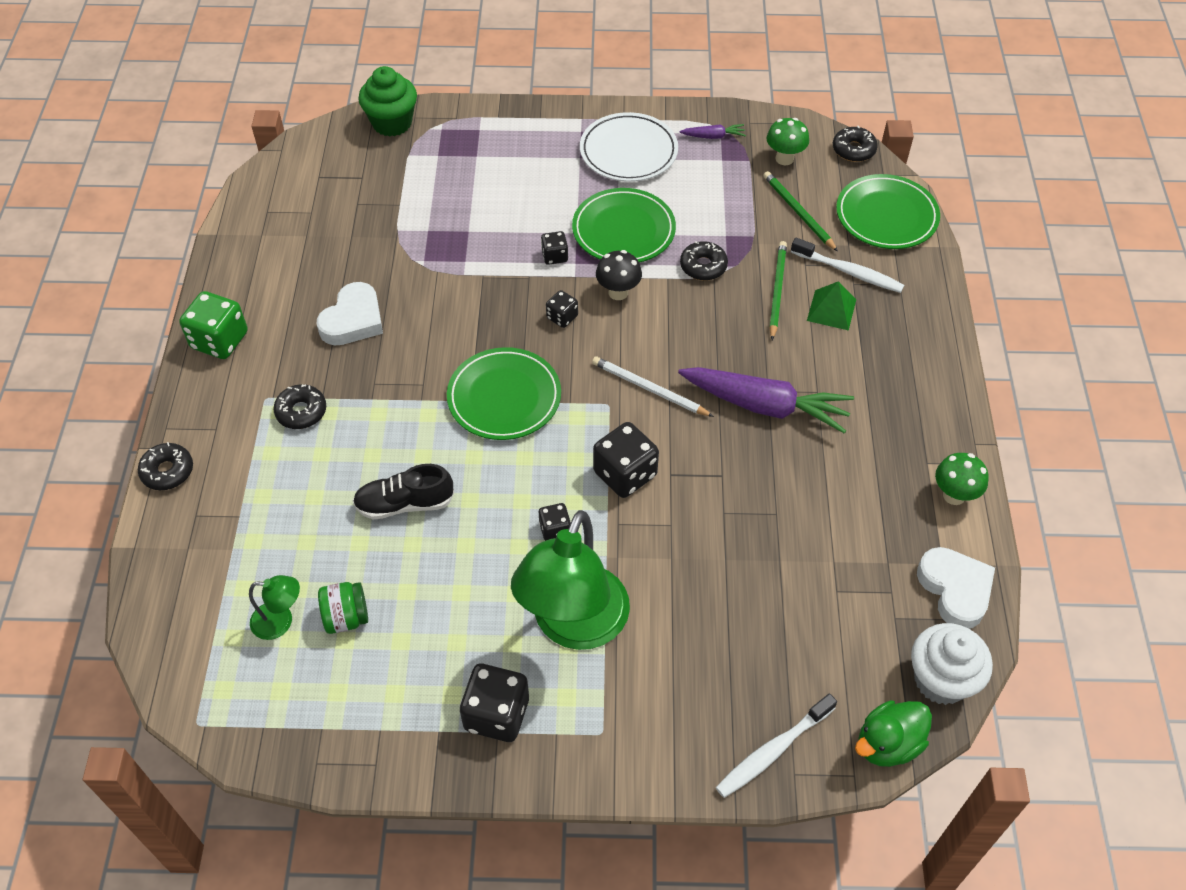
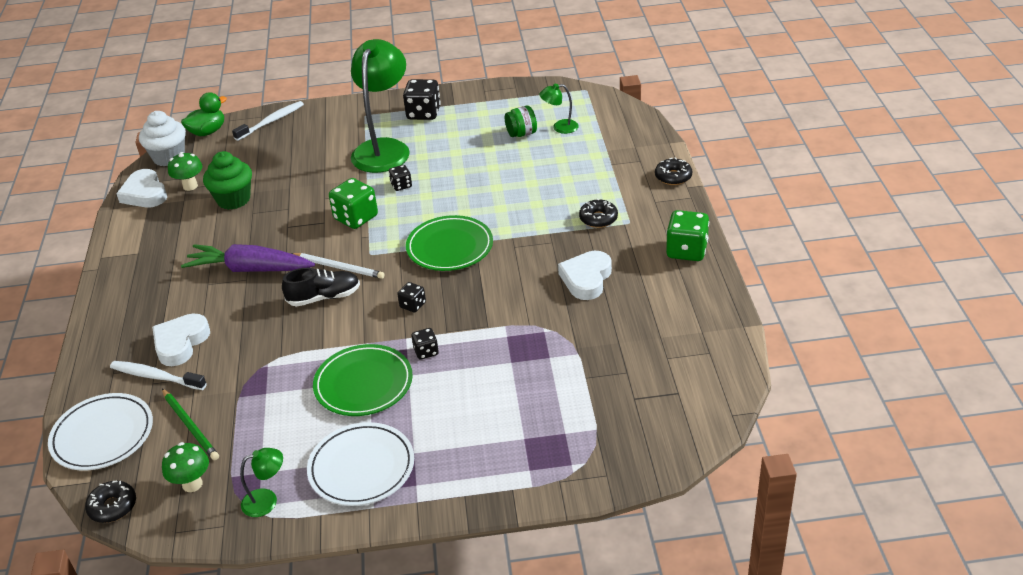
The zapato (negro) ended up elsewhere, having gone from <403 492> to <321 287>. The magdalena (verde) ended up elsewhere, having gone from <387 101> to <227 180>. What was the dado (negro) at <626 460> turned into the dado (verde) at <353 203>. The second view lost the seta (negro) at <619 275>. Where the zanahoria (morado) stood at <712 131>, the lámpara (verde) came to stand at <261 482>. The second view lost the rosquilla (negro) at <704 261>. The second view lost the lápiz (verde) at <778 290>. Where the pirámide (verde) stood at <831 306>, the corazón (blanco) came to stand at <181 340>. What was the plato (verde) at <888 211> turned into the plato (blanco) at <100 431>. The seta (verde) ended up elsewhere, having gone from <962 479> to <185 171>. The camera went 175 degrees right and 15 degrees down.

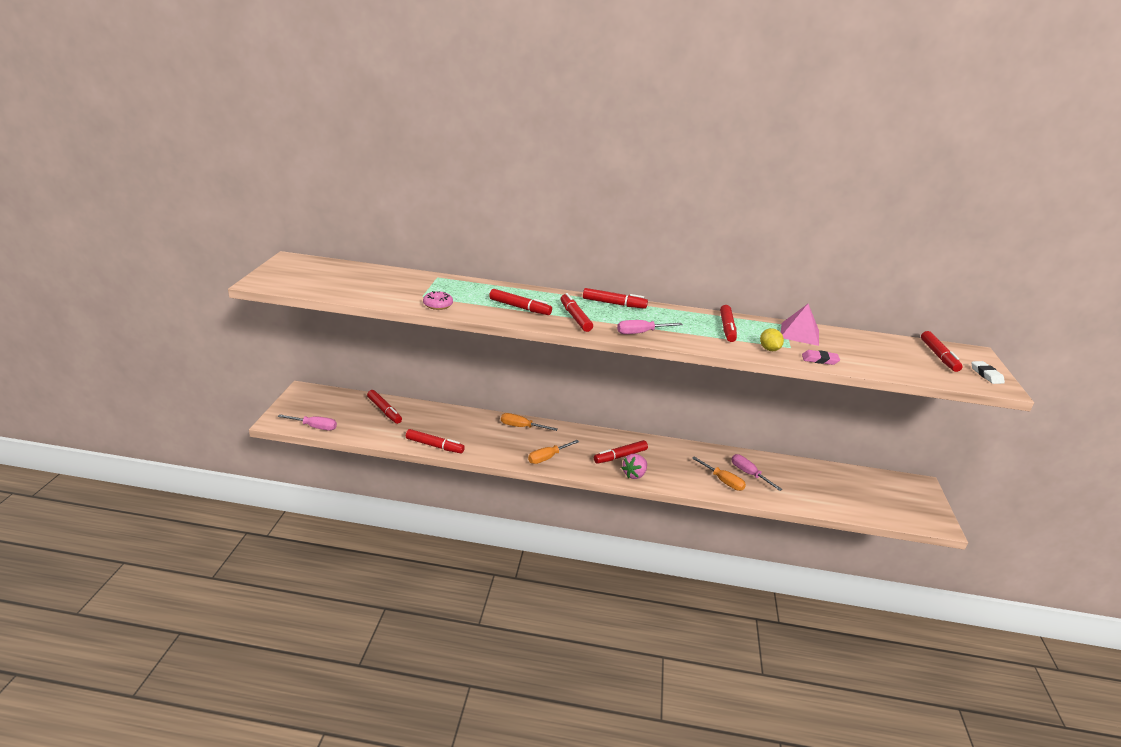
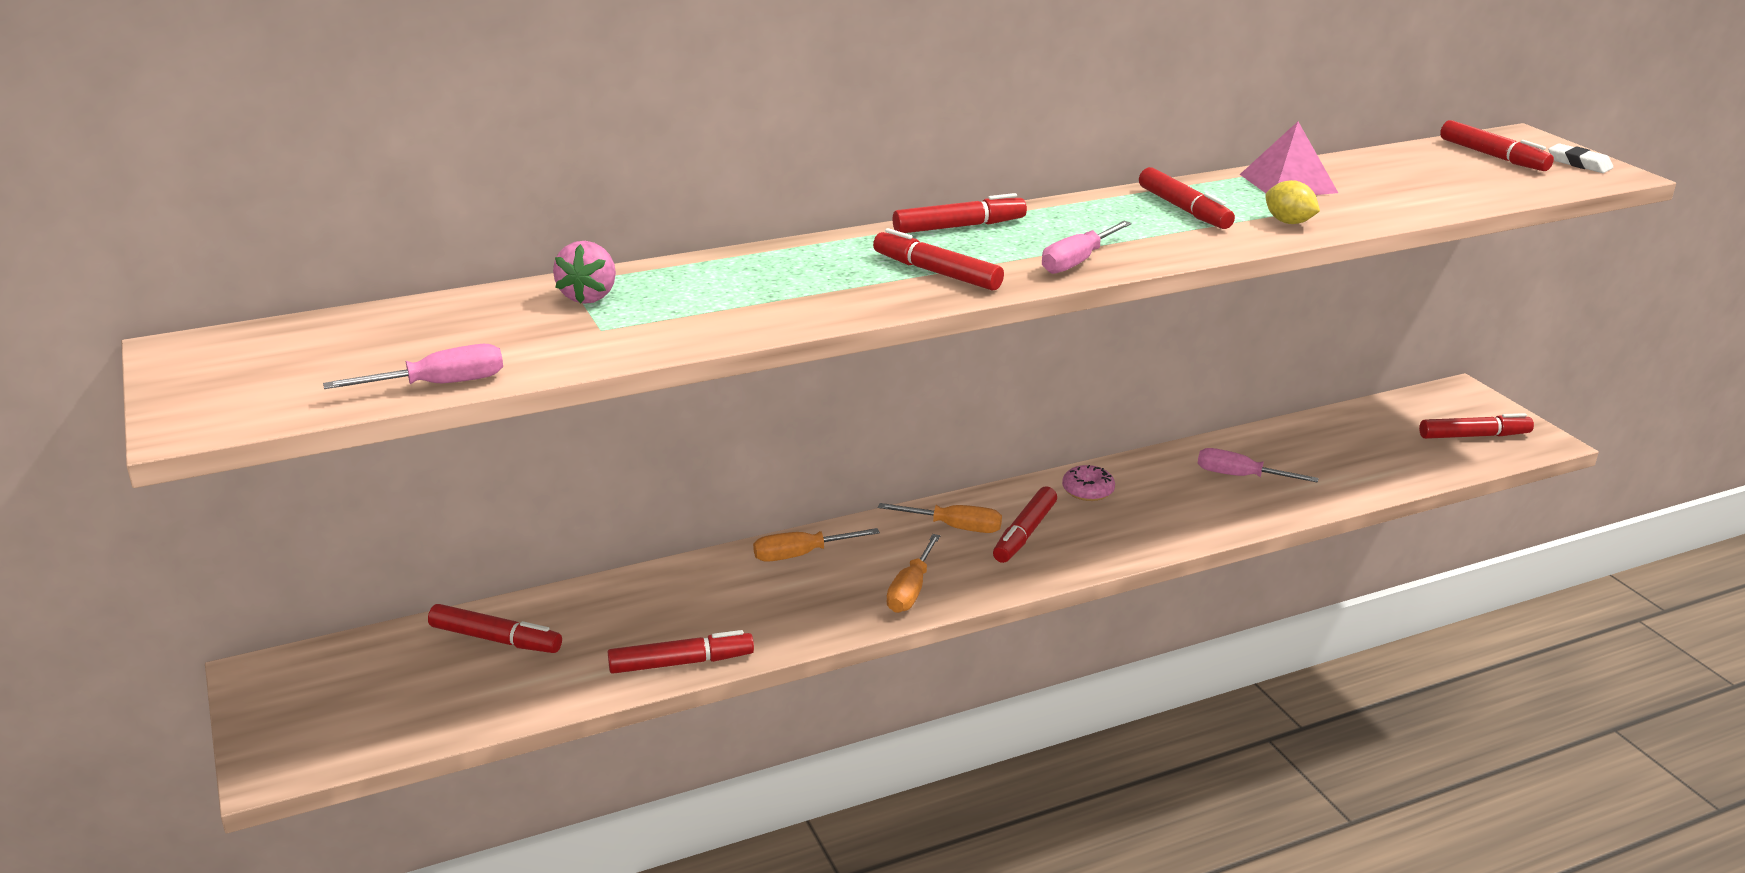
The destornillador (rosa) ended up elsewhere, having gone from <307 422> to <413 366>. The rosquilla (rosa) ended up elsewhere, having gone from <438 300> to <1088 483>. The rotulador (rojo) ended up elsewhere, having gone from <520 302> to <1476 426>. The fresa (rosa) ended up elsewhere, having gone from <634 466> to <584 272>. The destornillador (naranja) ended up elsewhere, having gone from <719 474> to <940 518>. The second view lost the goma de borrar (rosa) at <821 357>. The camera went 30 degrees left and 0 degrees up.

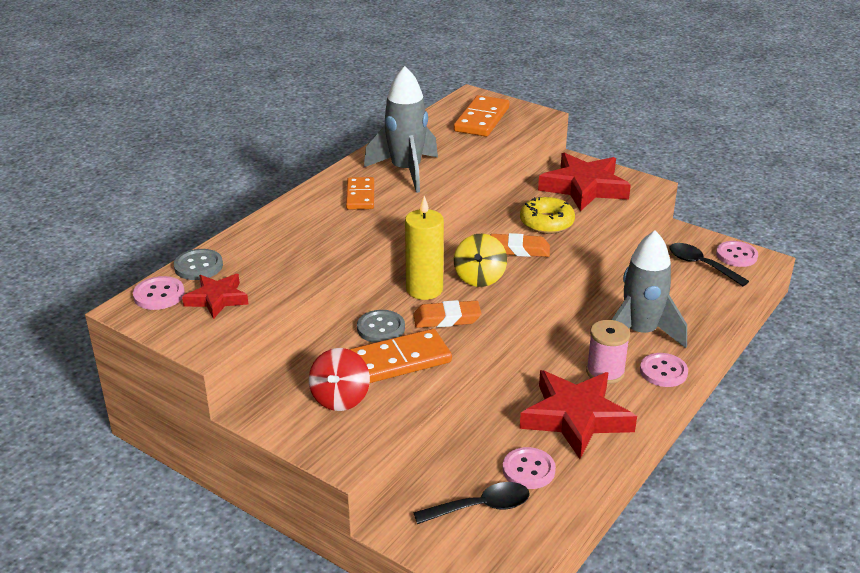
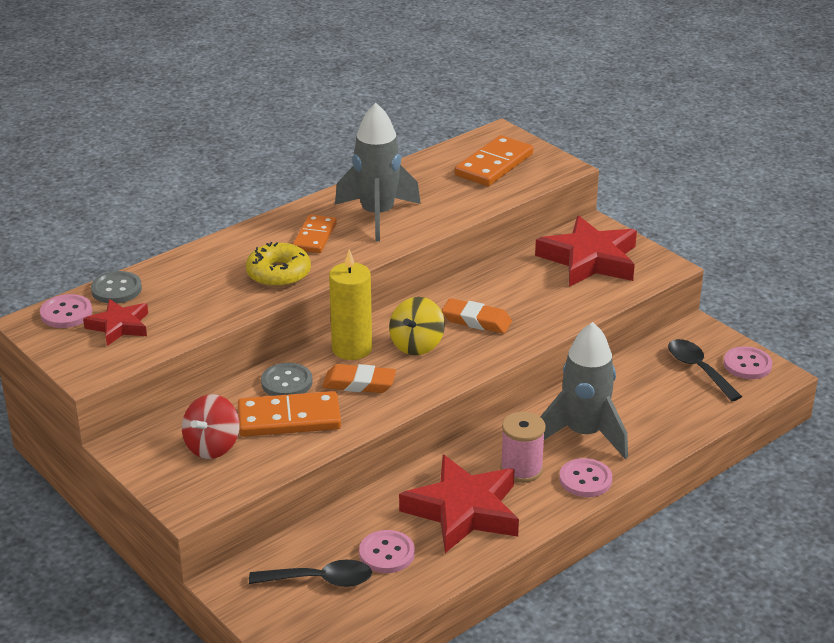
The rosquilla (amarillo) ended up elsewhere, having gone from <547 215> to <278 264>. The camera went 15 degrees right and 0 degrees up.

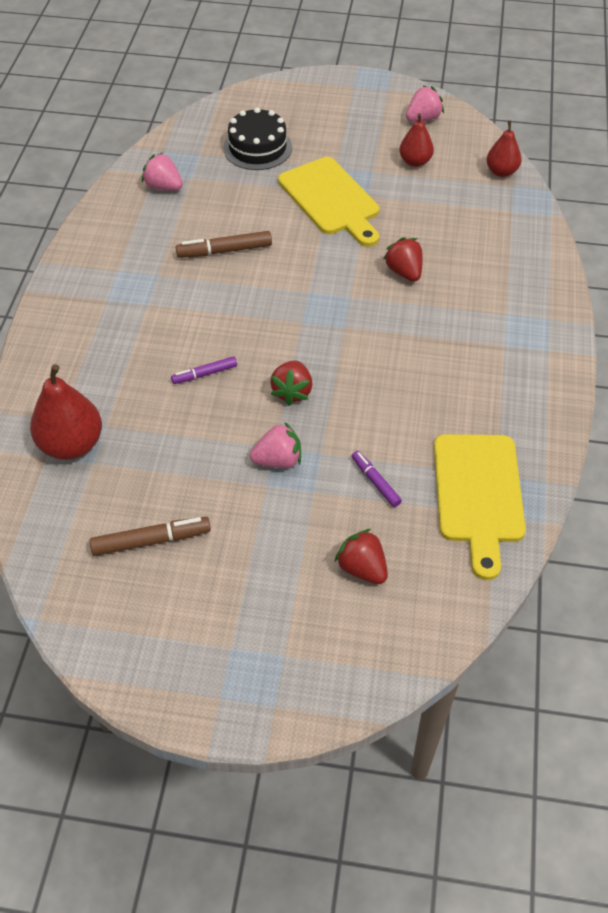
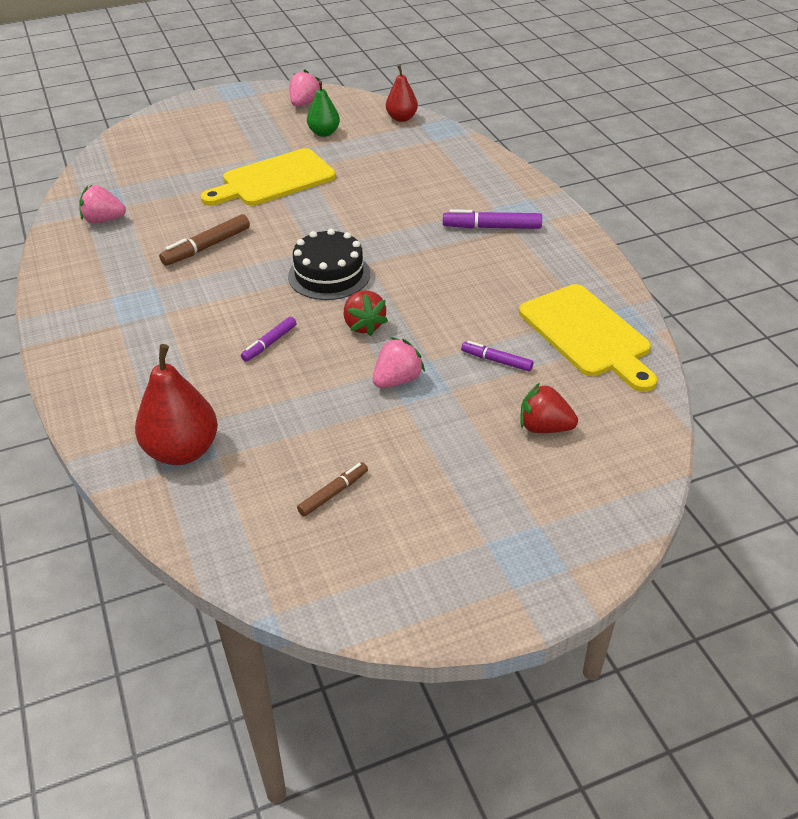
The size of the rotulador (marrón) at <150 536> changed by a factor of 0.64. The tarta (negro) ended up elsewhere, having gone from <257 138> to <329 264>. The tabla de cortar (amarillo) at <328 202> ended up facing another way, 120 degrees clockwise from before. The second view lost the fresa (rojo) at <403 259>. What was the pera (rojo) at <416 140> turned into the pera (verde) at <323 109>. The second view gained the rotulador (morado) at <492 219>. The camera went 30 degrees left and 10 degrees down.

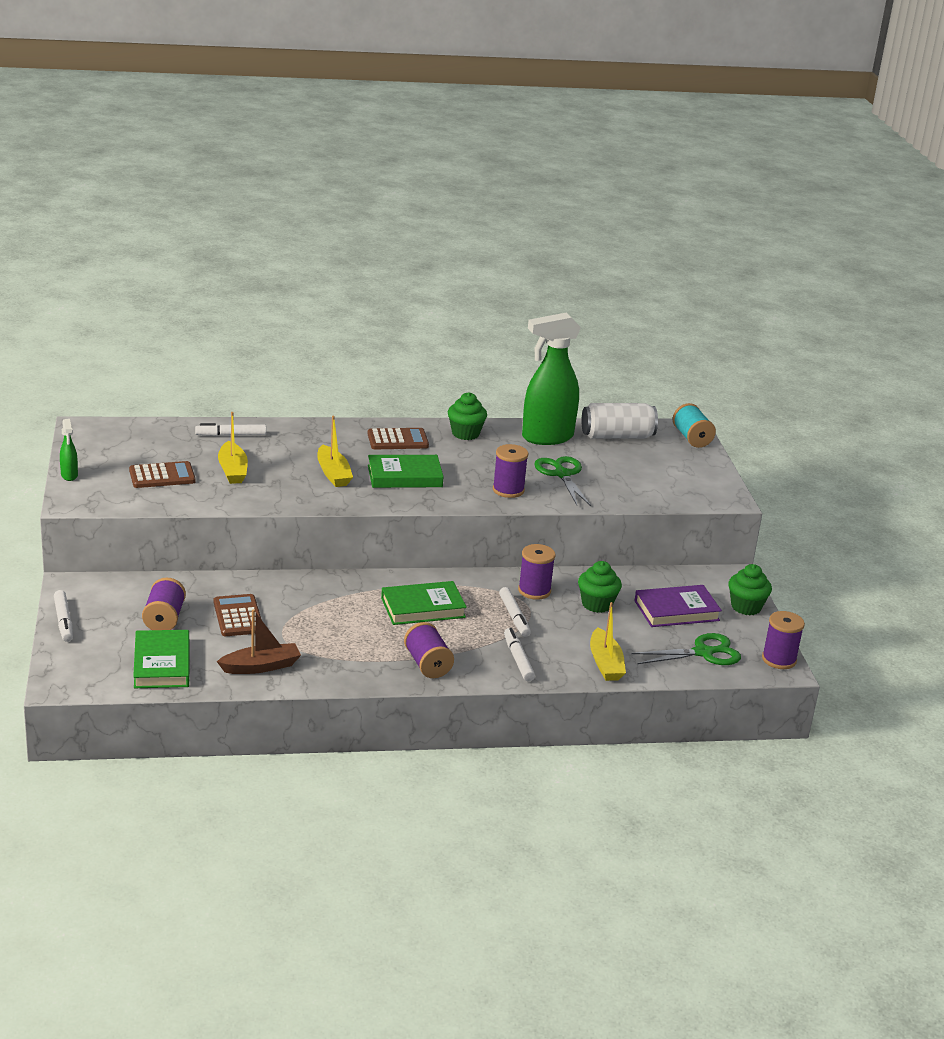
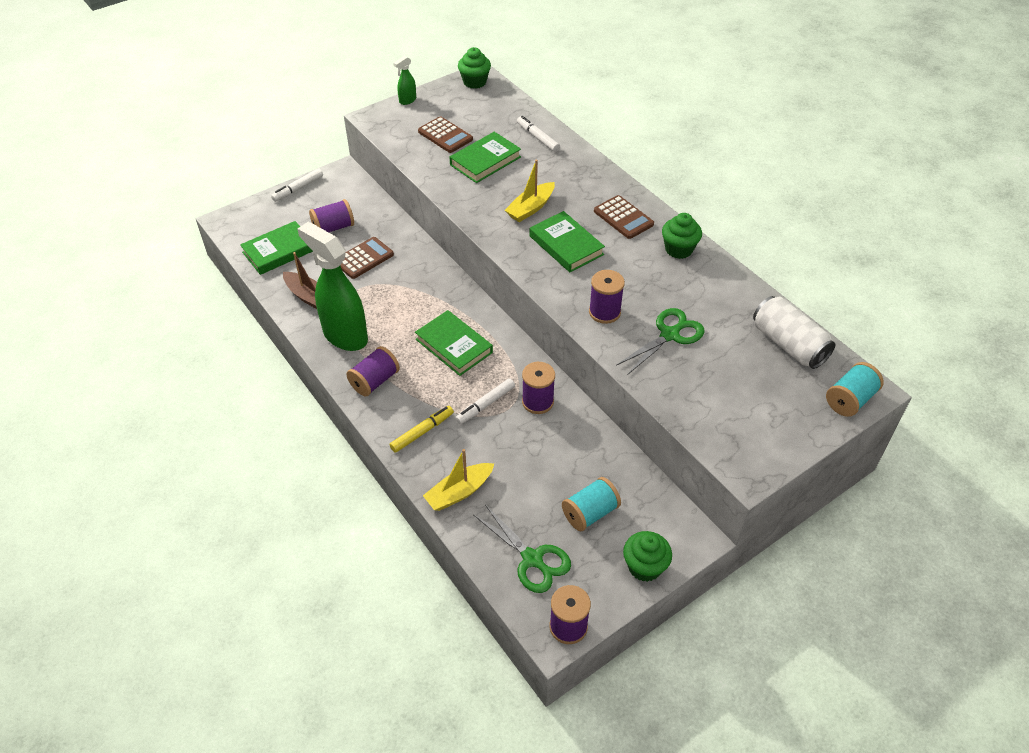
Where the barco (amarillo) stood at <233 448>, the libro (verde) came to stand at <485 157>. What was the rotulador (blanco) at <519 654> turned into the rotulador (amarillo) at <422 429>. The pulverizador (verde) ended up elsewhere, having gone from <551 379> to <332 286>. The magdalena (verde) ended up elsewhere, having gone from <600 587> to <474 68>. Where the libro (morado) stood at <678 606>, the carrete (turquesa) came to stand at <591 504>. The camera went 65 degrees right and 20 degrees up.

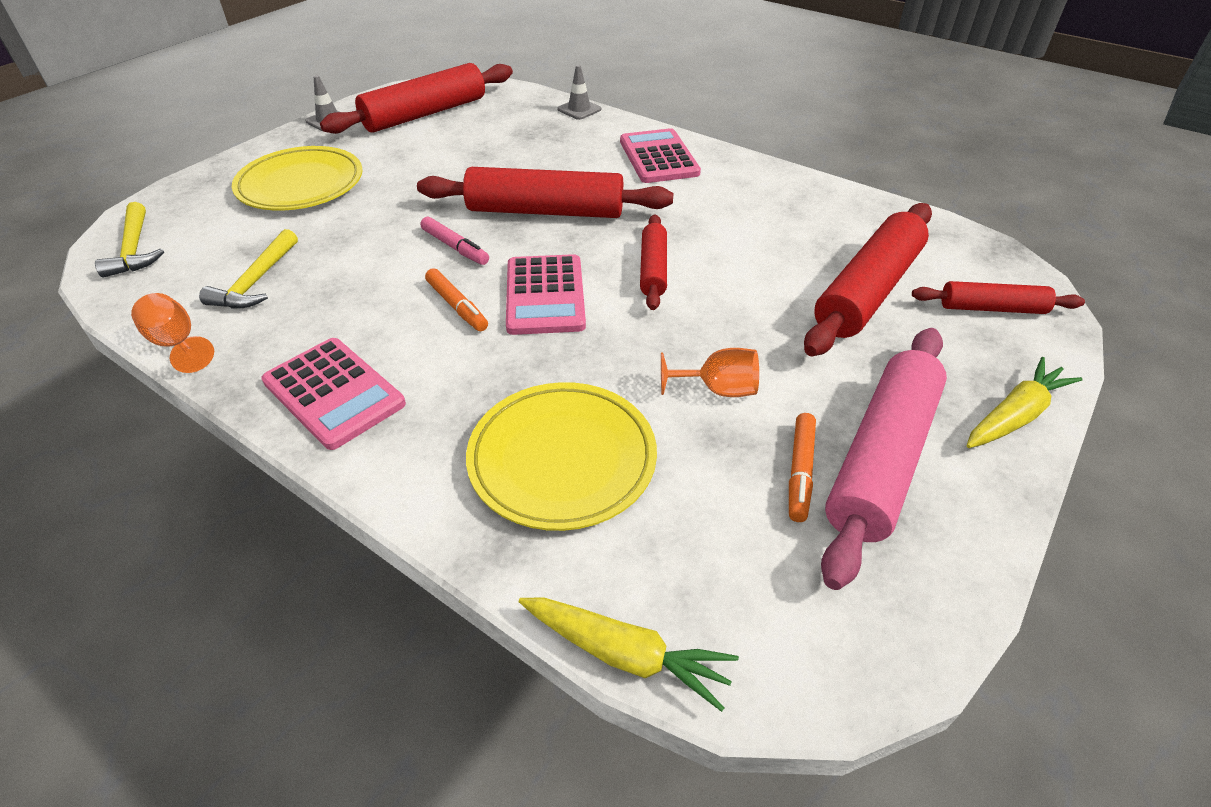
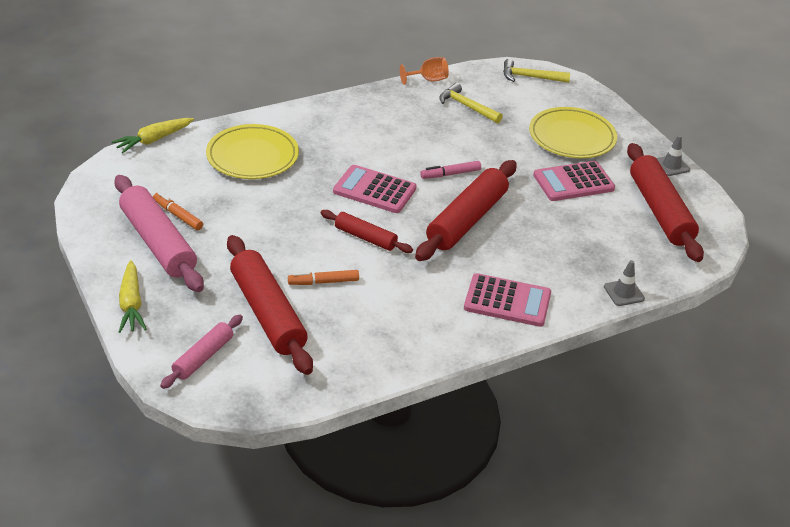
The calculadora (rosa) ended up elsewhere, having gone from <333 394> to <574 181>. The rotulador (naranja) ended up elsewhere, having gone from <456 299> to <323 277>. The second view lost the copa (naranja) at <710 372>. What was the rodillo (rojo) at <998 297> turned into the rodillo (rosa) at <201 352>. The camera went 115 degrees right and 5 degrees down.

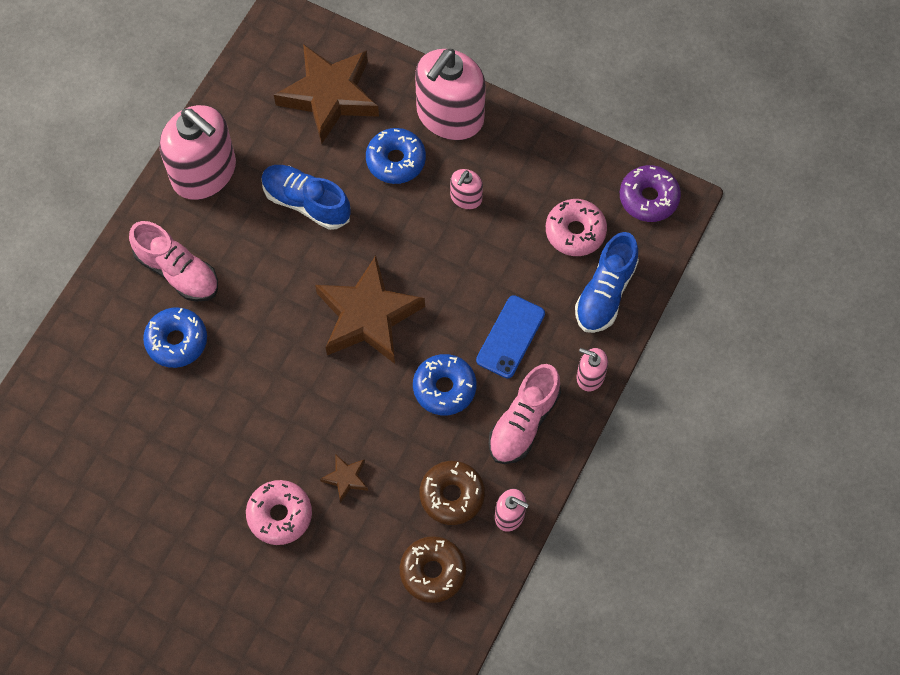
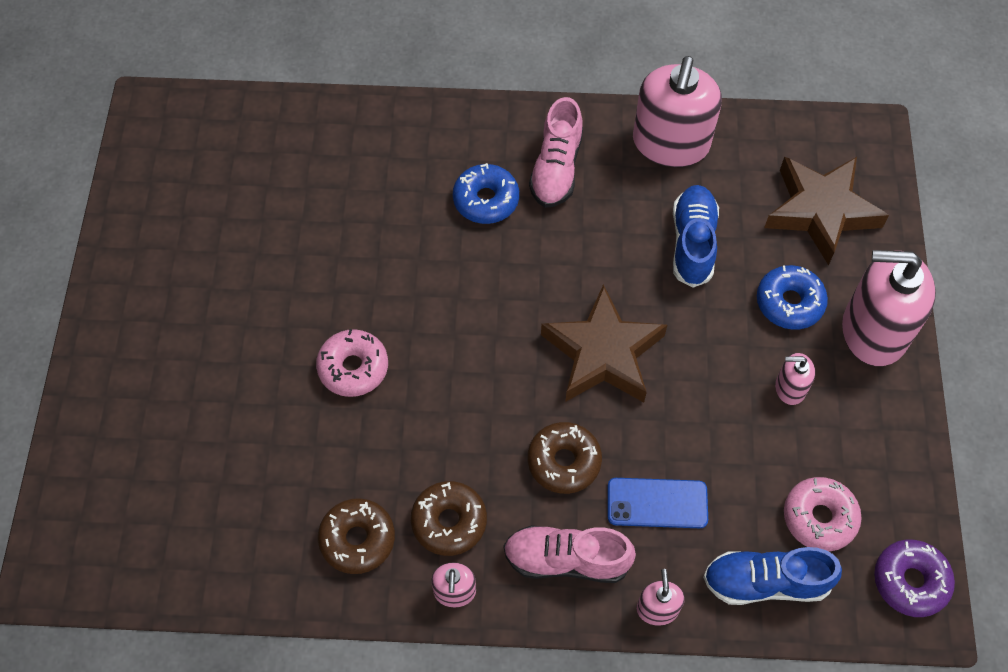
The second view lost the estrella (marrón) at <344 478>. What was the rosquilla (azul) at <444 384> turned into the rosquilla (marrón) at <565 458>. The camera went 65 degrees right and 5 degrees down.

